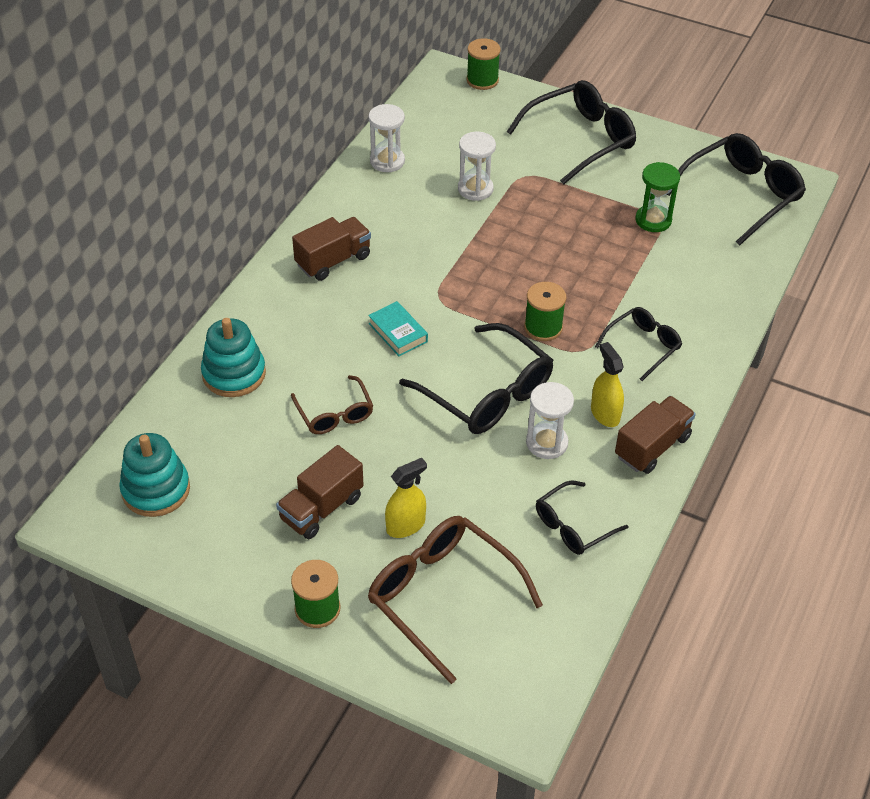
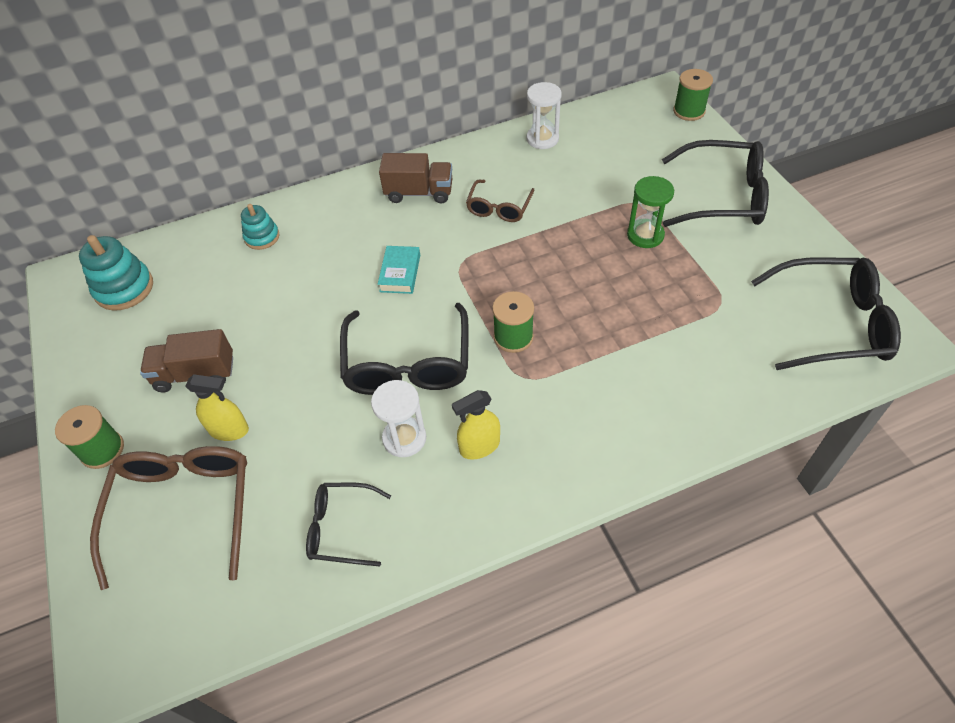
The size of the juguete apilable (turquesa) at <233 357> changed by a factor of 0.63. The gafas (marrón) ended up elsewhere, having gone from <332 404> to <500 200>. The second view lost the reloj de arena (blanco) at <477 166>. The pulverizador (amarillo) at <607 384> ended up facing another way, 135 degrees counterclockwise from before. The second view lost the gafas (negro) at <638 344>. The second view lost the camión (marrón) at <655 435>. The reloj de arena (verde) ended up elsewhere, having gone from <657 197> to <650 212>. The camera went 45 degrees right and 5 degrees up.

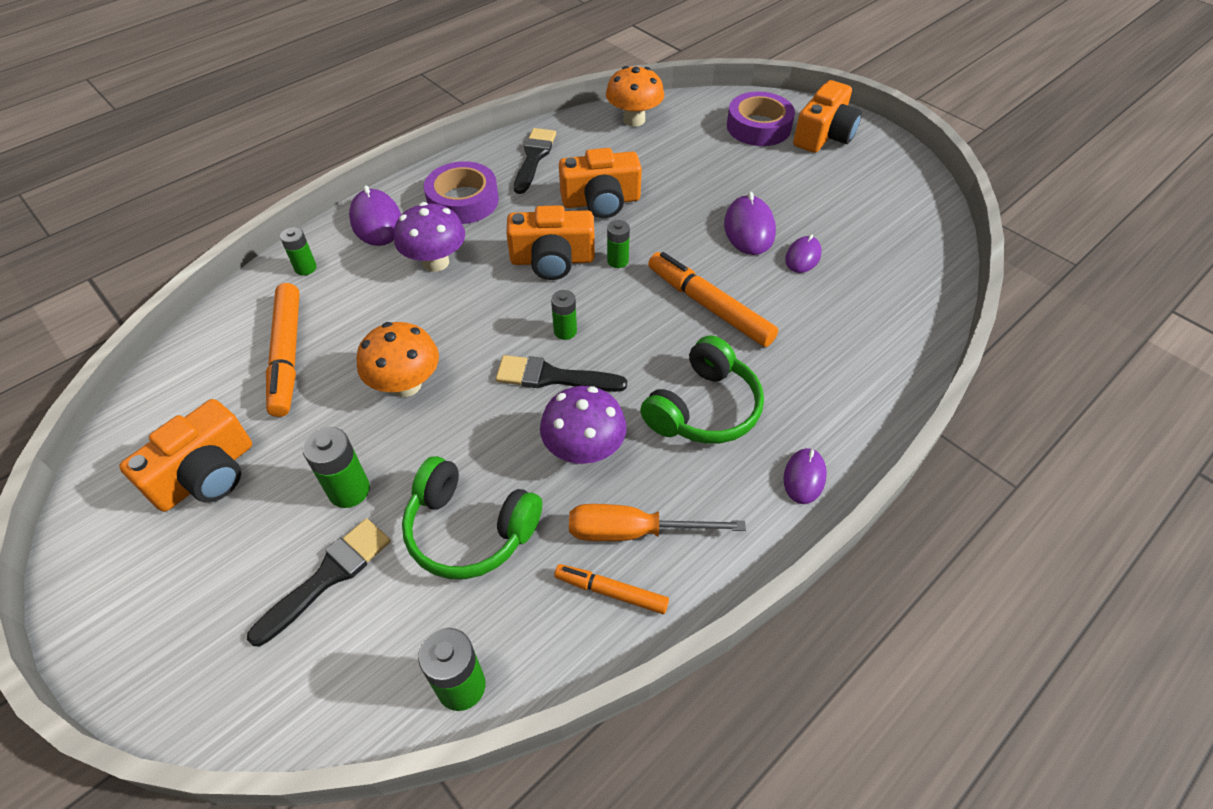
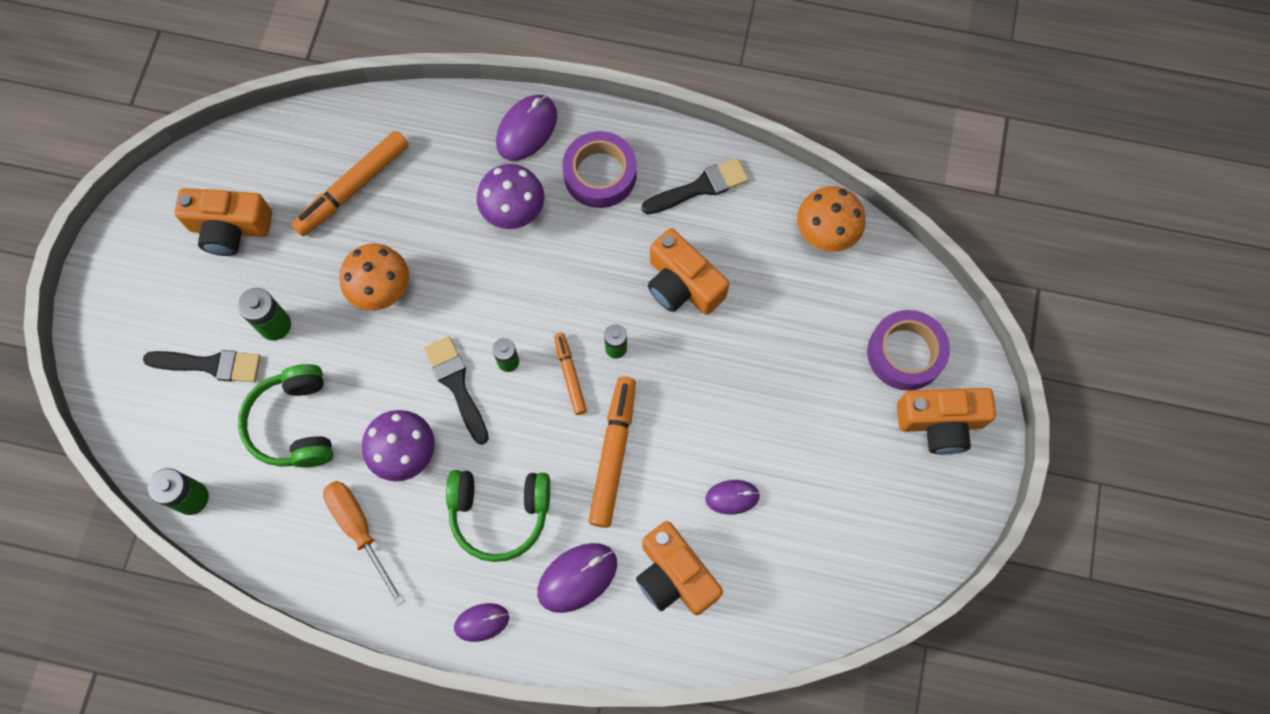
The second view lost the pila (verde) at <298 251>. The cámara (naranja) ended up elsewhere, having gone from <550 242> to <679 568>. The rotulador (naranja) ended up elsewhere, having gone from <611 589> to <570 374>. The ratón (morado) ended up elsewhere, having gone from <750 223> to <577 578>. The camera went 55 degrees right and 20 degrees up.

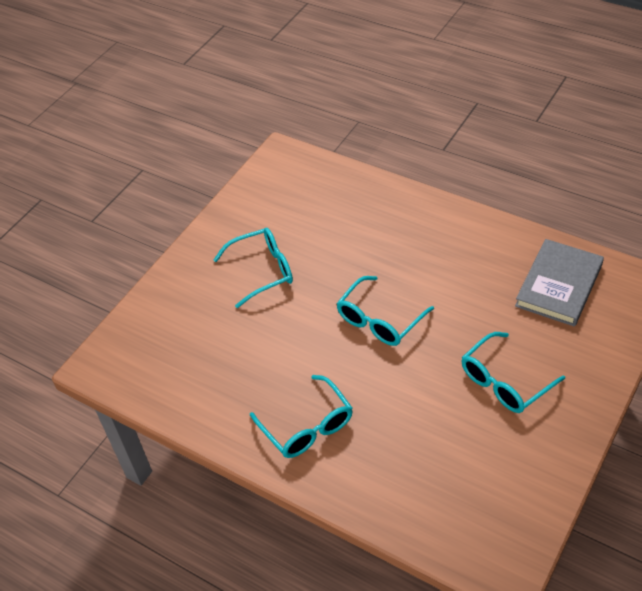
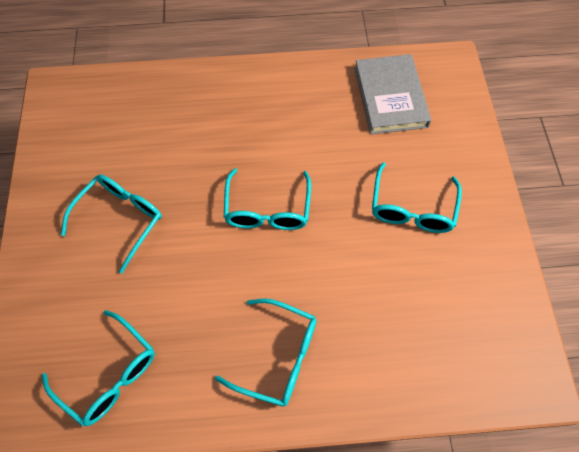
The second view gained the gafas (turquesa) at <98 368>. The camera went 40 degrees left and 15 degrees up.

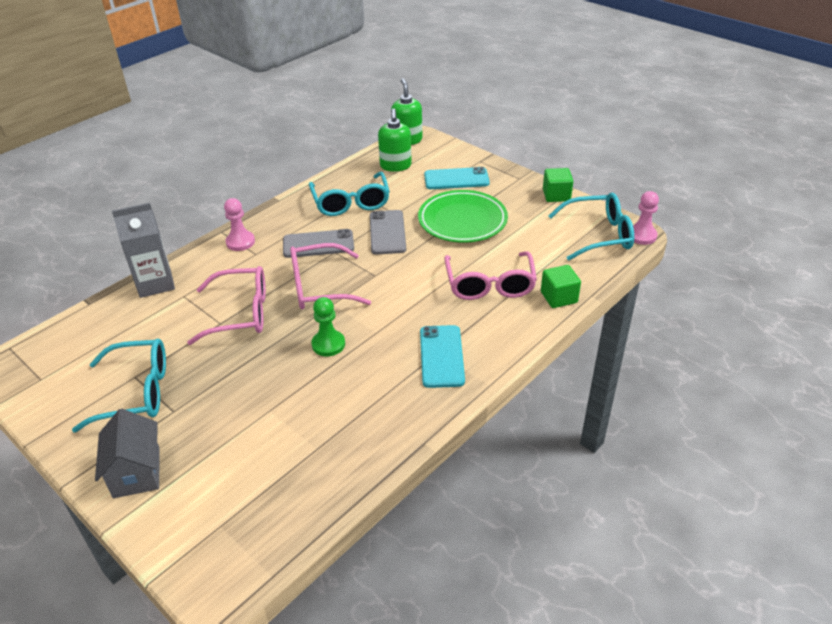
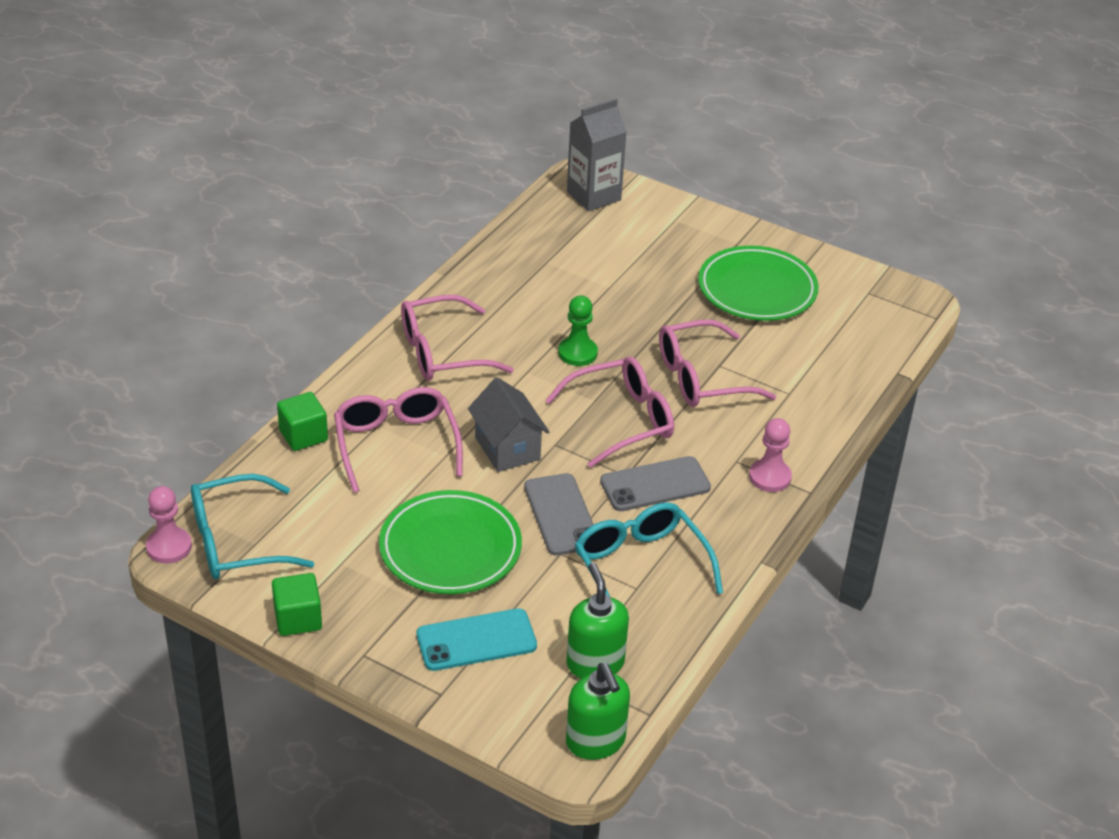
Where the gafas (turquesa) stood at <119 385>, the plato (verde) came to stand at <758 283>. The casa (gris) ended up elsewhere, having gone from <127 453> to <508 424>. The cartón de leche (gris) ended up elsewhere, having gone from <143 250> to <597 154>. Where the móvil (turquesa) stood at <442 356>, the gafas (rosa) came to stand at <457 338>. The camera went 165 degrees right and 0 degrees up.

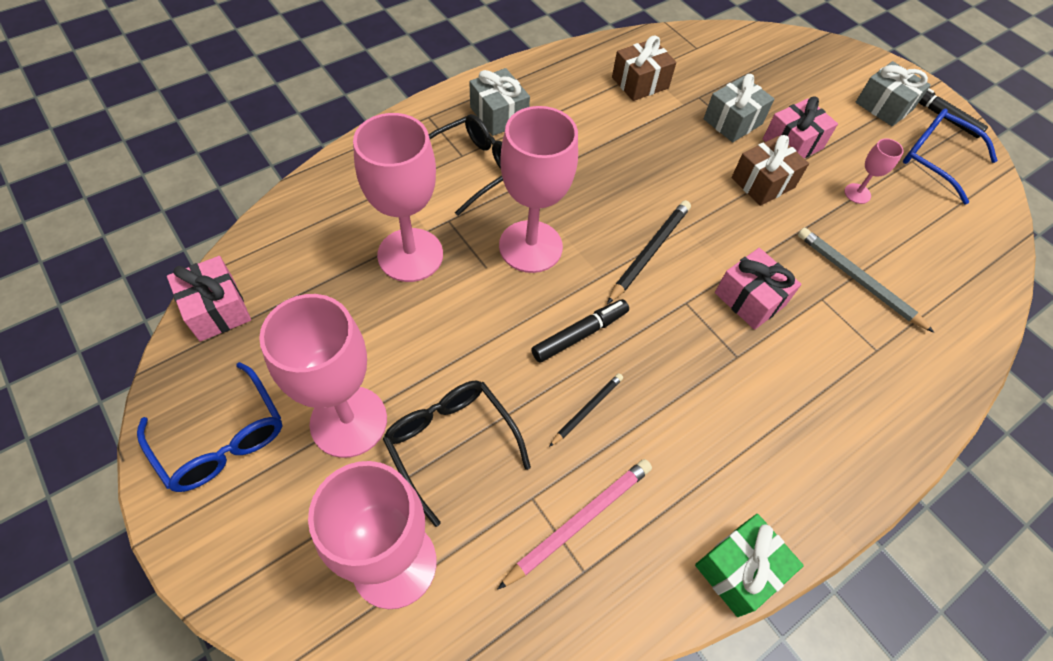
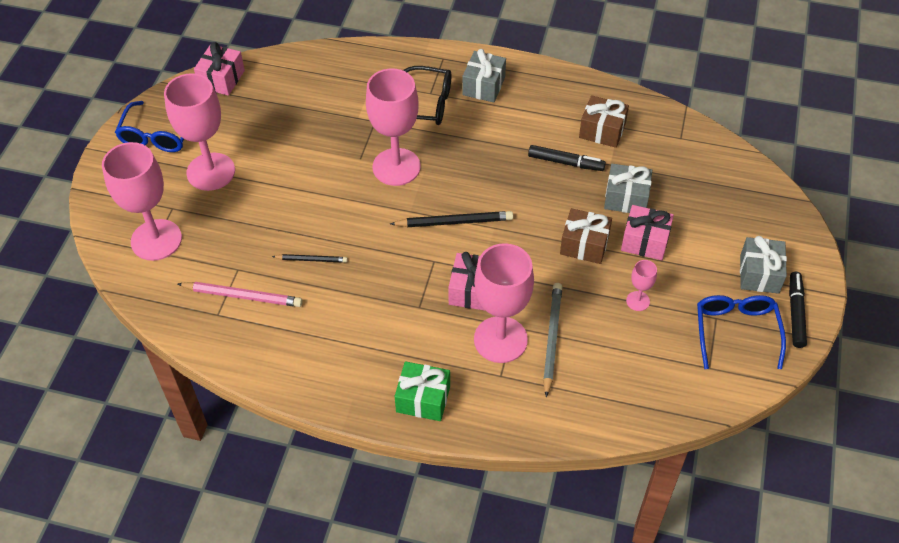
The copa (rosa) ended up elsewhere, having gone from <398 197> to <504 303>. The second view lost the gafas (negro) at <457 454>. The rotulador (negro) ended up elsewhere, having gone from <580 331> to <567 158>. The regalo (verde) ended up elsewhere, having gone from <749 565> to <422 391>. The camera went 55 degrees right and 5 degrees down.

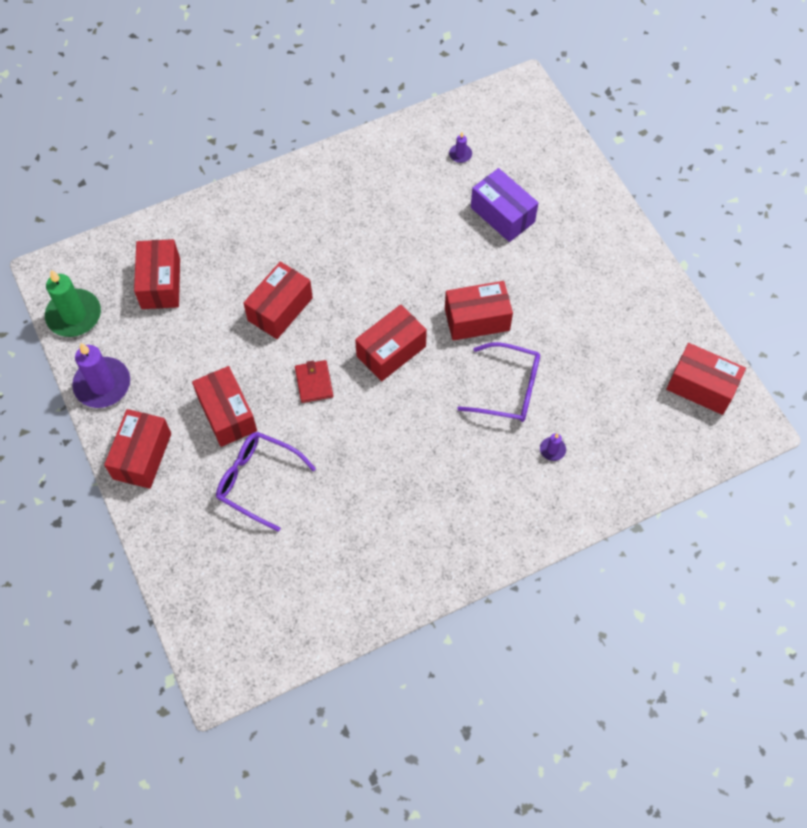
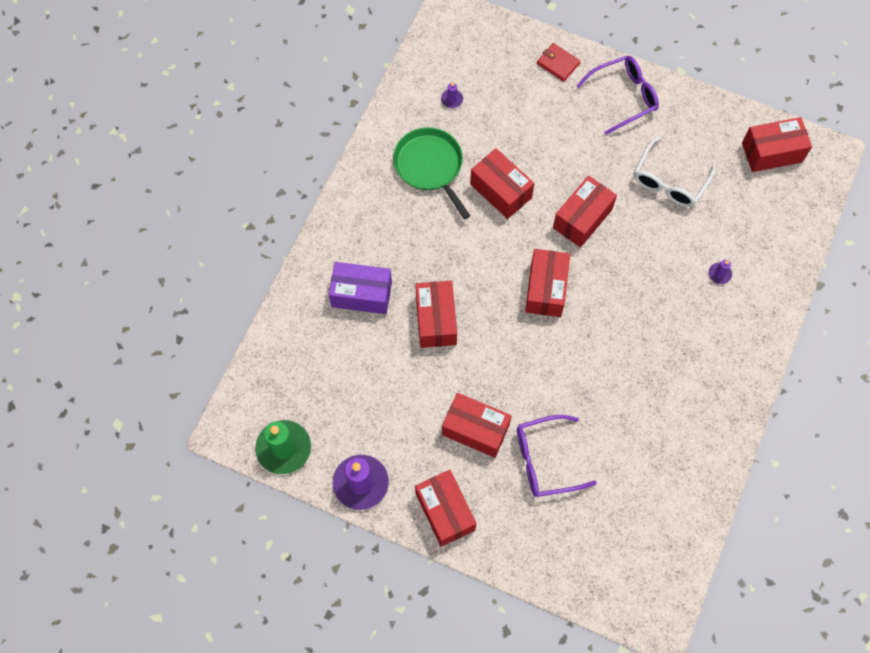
The caja (rojo) ended up elsewhere, having gone from <157 274> to <502 183>. The cartera (rojo) ended up elsewhere, having gone from <314 381> to <558 62>. The gafas (morado) ended up elsewhere, having gone from <498 382> to <618 95>. The caja (morado) ended up elsewhere, having gone from <504 205> to <360 288>. The second view gained the sartén (verde) at <431 173>. The second view gained the gafas (blanco) at <675 171>. The camera went 40 degrees left and 5 degrees up.

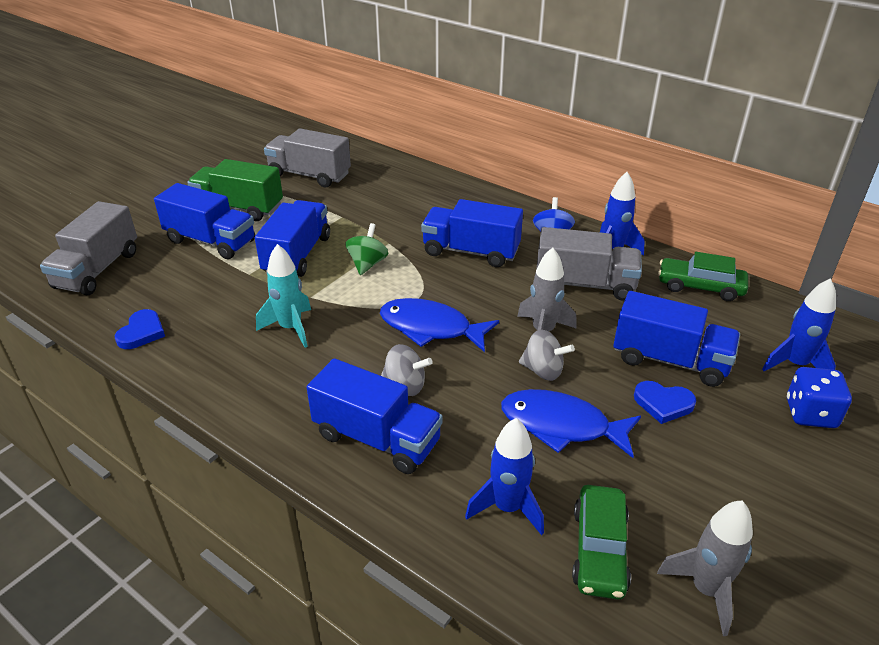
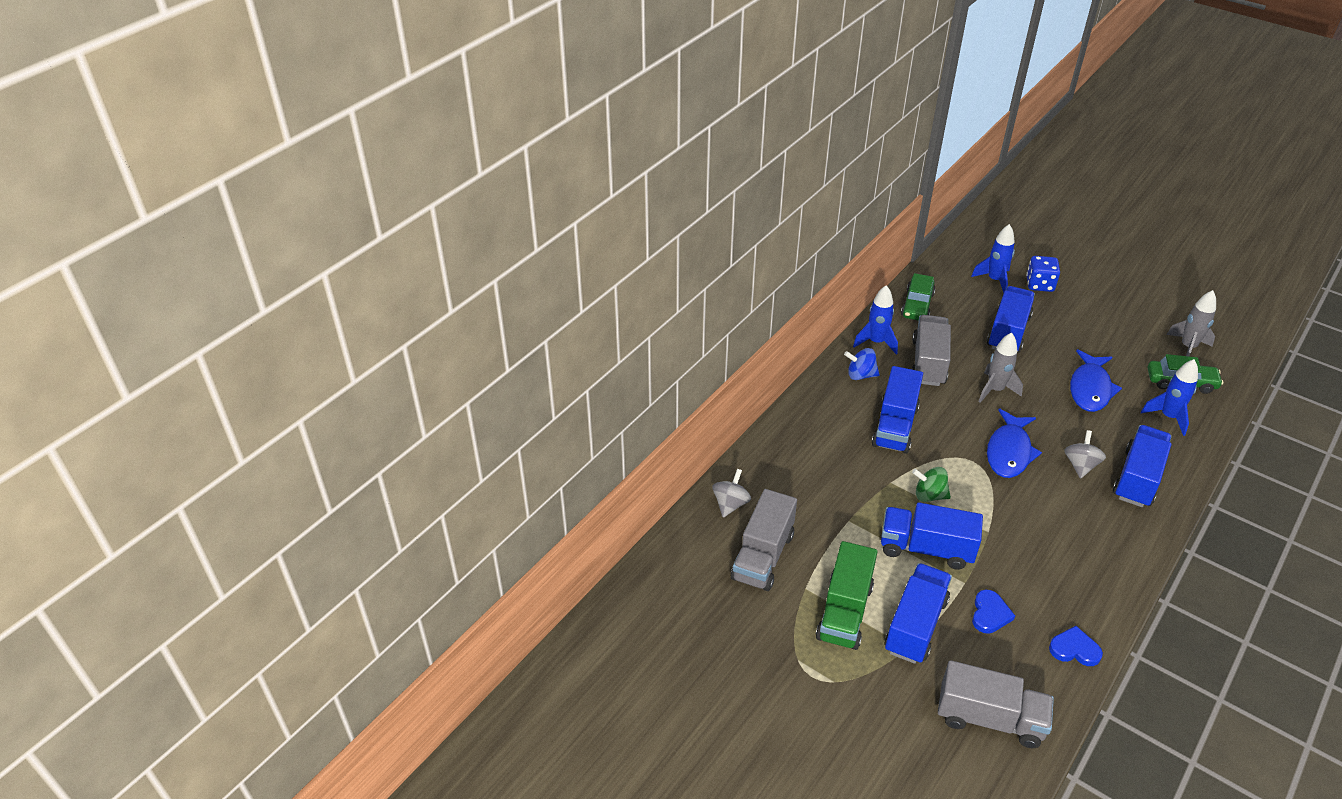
The second view lost the cohete (turquesa) at <283 296>. The peonza (gris) ended up elsewhere, having gone from <547 355> to <731 493>. The corazón (azul) ended up elsewhere, having gone from <665 402> to <993 612>. The camera went 90 degrees left and 5 degrees up.

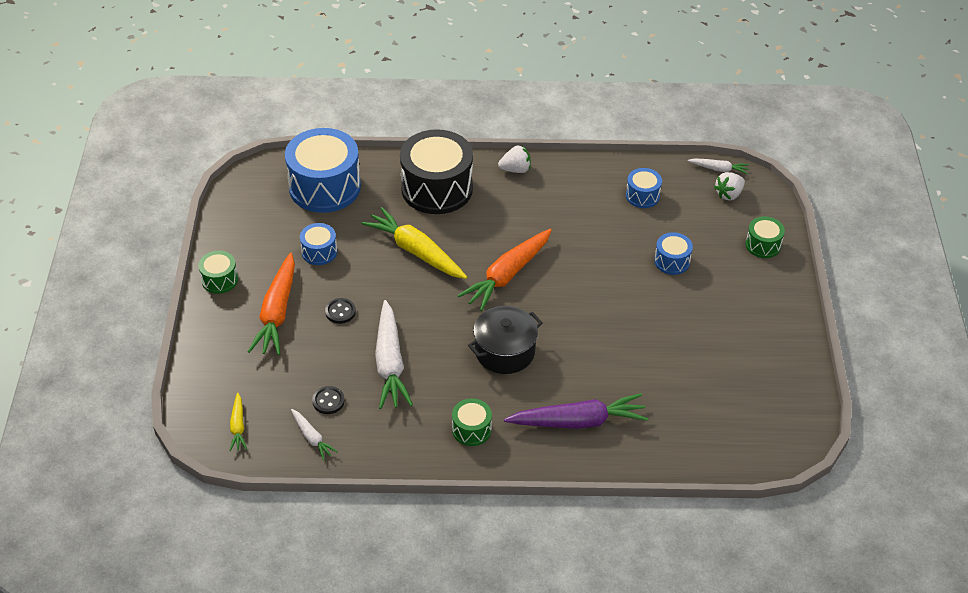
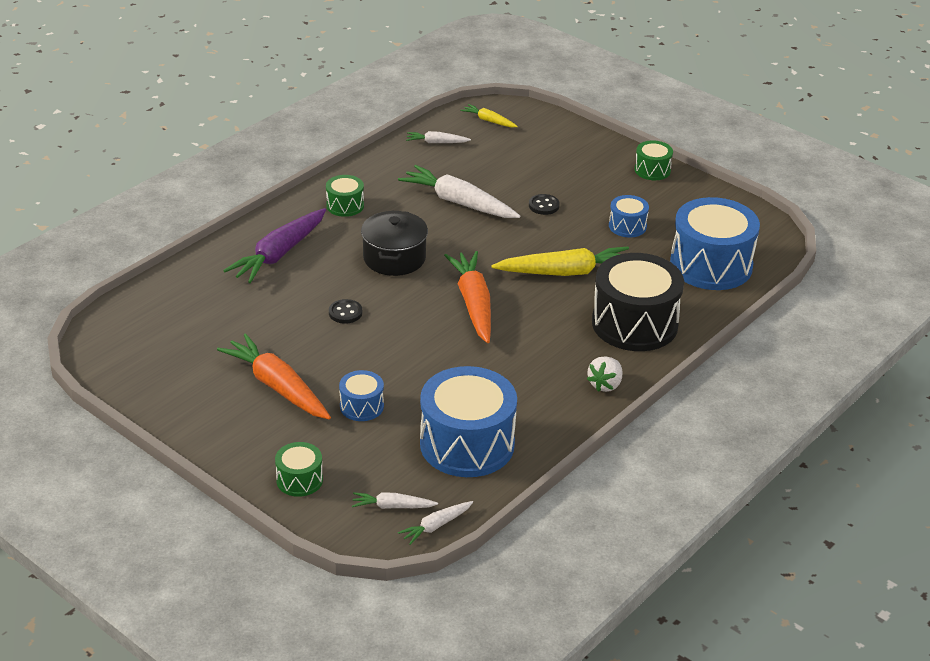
The zanahoria (naranja) ended up elsewhere, having gone from <271 304> to <274 376>. The botón (negro) ended up elsewhere, having gone from <328 400> to <345 311>. The size of the tambor (azul) at <644 188> changed by a factor of 2.10. Where the fresa (blanco) stood at <729 186>, the zanahoria (blanco) came to stand at <395 500>. The camera went 130 degrees right and 10 degrees down.

